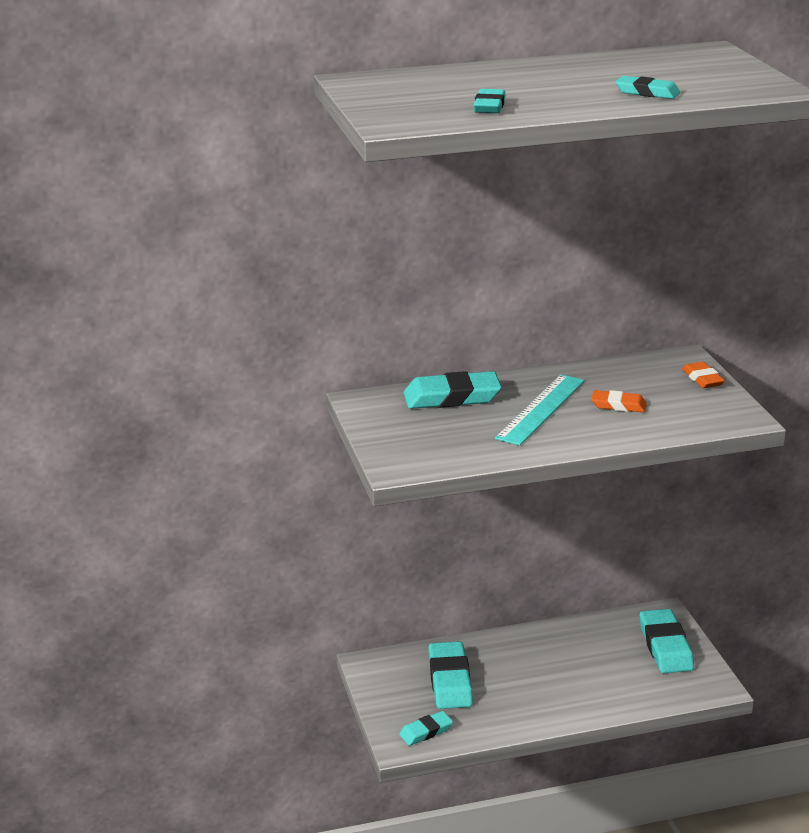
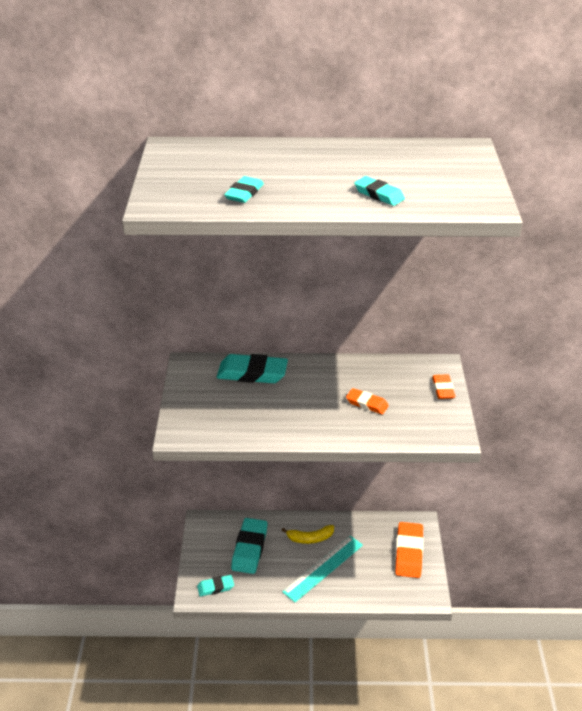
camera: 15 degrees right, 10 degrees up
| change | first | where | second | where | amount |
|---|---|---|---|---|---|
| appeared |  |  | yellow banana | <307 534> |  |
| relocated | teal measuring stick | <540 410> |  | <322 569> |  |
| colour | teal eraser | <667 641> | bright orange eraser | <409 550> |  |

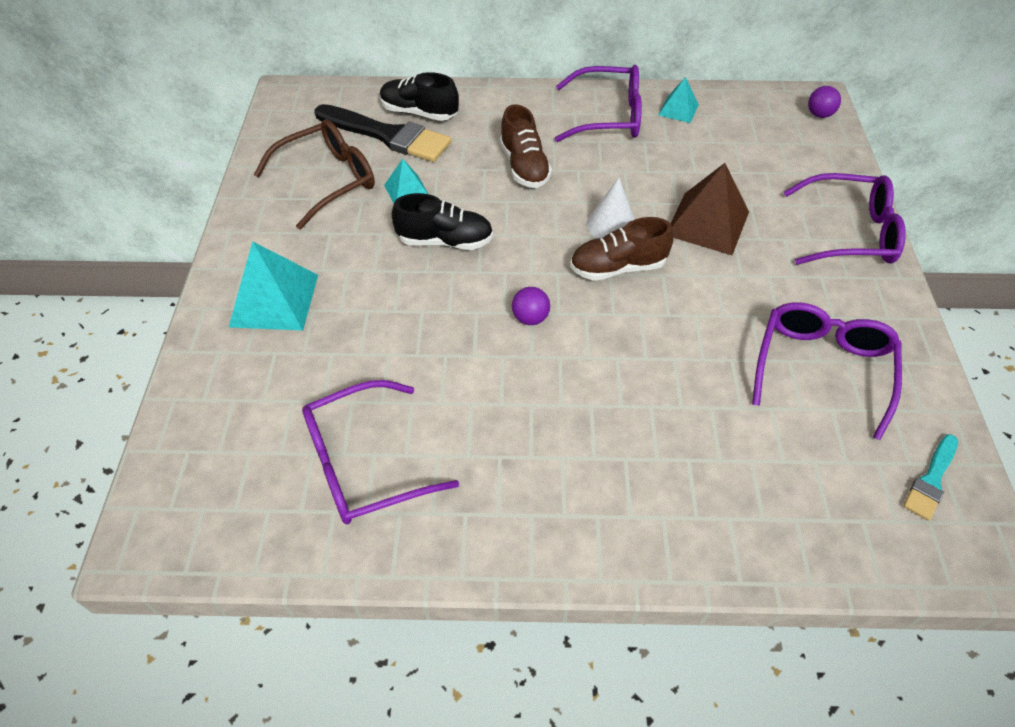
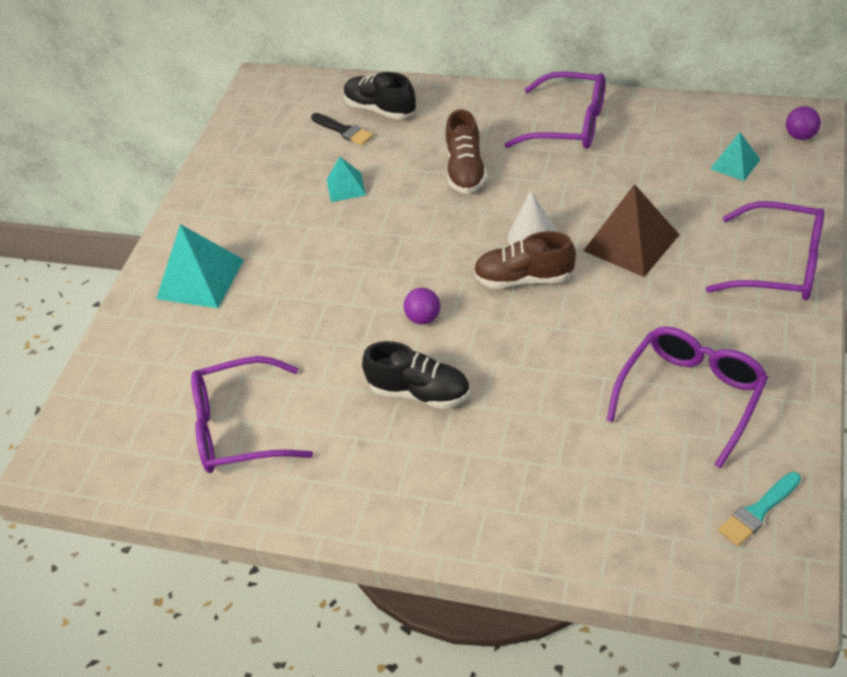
camera: 20 degrees right, 5 degrees down
| change | first | where | second | where | amount |
|---|---|---|---|---|---|
| missing | brown spectacles | <314 174> |  |  |  |
| relocated | ebony lace-up shoe | <442 221> |  | <416 375> |  |
| relocated | teal solid pyramid | <678 100> |  | <735 156> |  |
| size | ebony paintbrush | <383 133> |  | <342 129> | x0.51 |

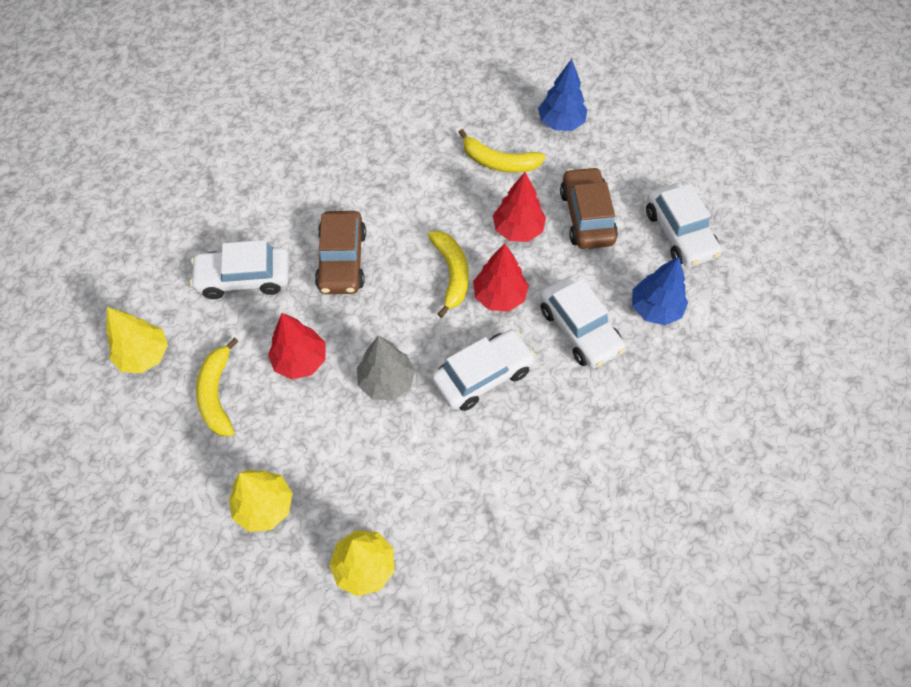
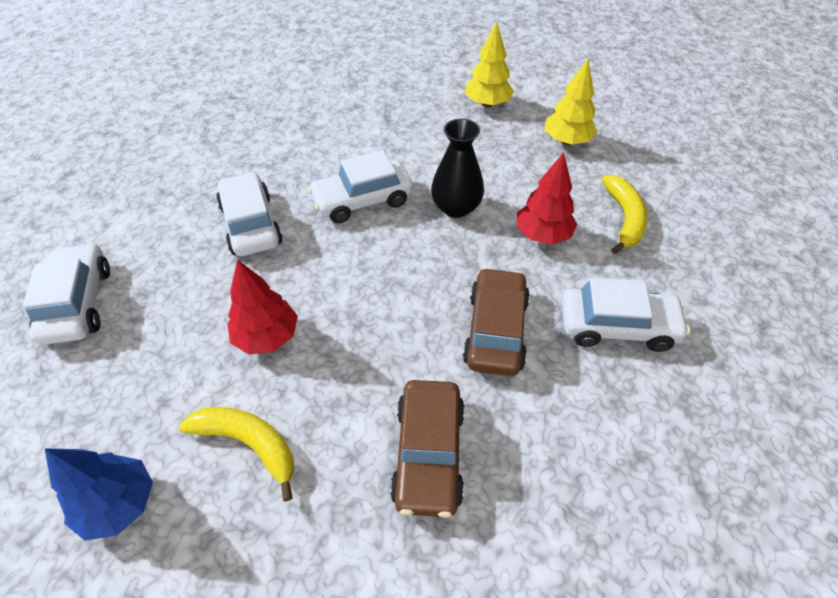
camera: 170 degrees left, 10 degrees down
| change | first | where | second | where | amount |
|---|---|---|---|---|---|
| missing | yellow tree | <137 340> |  |  |  |
| missing | yellow banana | <448 274> |  |  |  |
| missing | red tree | <501 277> |  |  |  |
| missing | royal blue tree | <660 291> |  |  |  |
| relocated | brown toy car | <589 208> |  | <427 449> |  |
| exchanged | ash-grey tree | <386 368> | ebony tall vase | <457 168> |  |

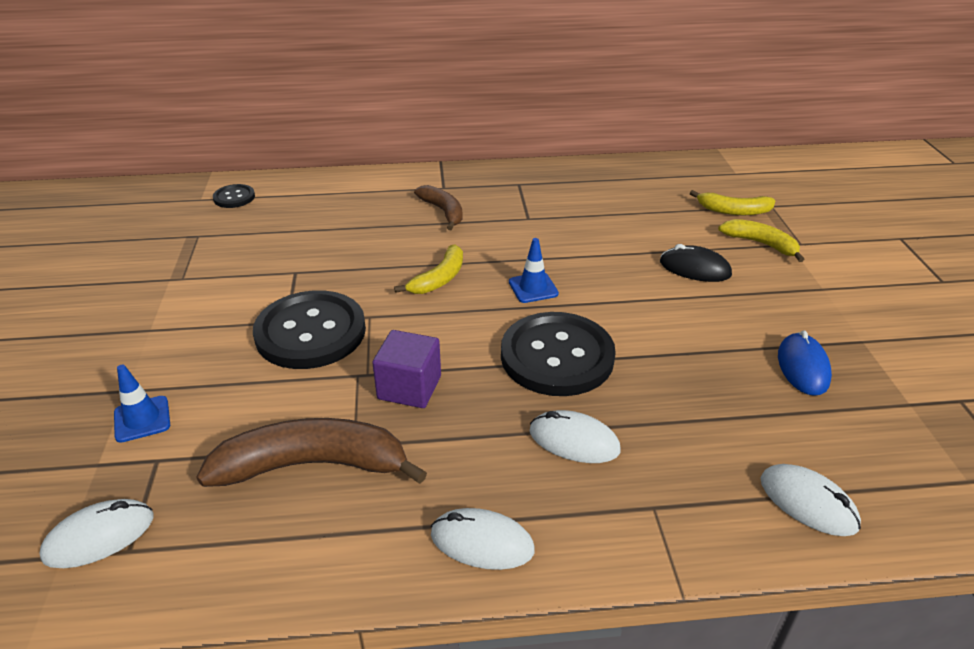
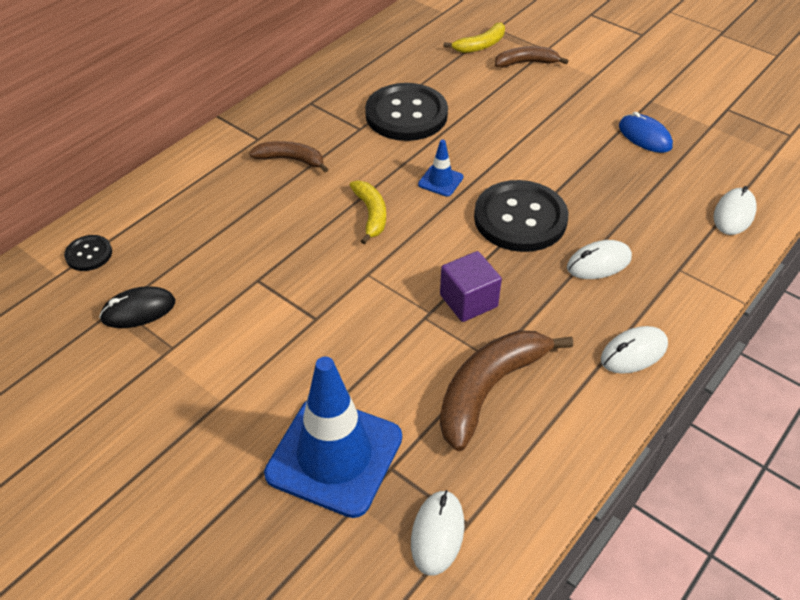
camera: 45 degrees left, 10 degrees up
| change | first | where | second | where | amount |
|---|---|---|---|---|---|
| relocated | ebony button | <309 329> |  | <406 112> |  |
| relocated | ebony PC mouse | <696 263> |  | <137 307> |  |
| colour | yellow banana | <761 240> | brown banana | <531 57> |  |
| spun | white PC mouse | <810 500> |  | <735 210> | 60 degrees counterclockwise |
| size | royal blue road cone | <142 403> |  | <333 437> | x2.31 |

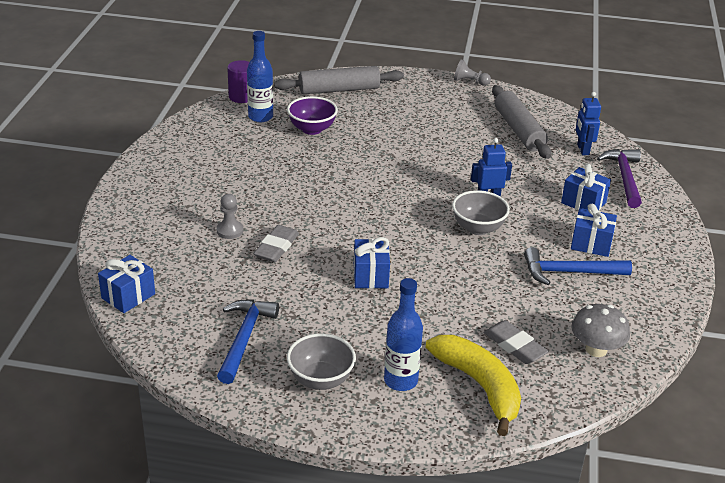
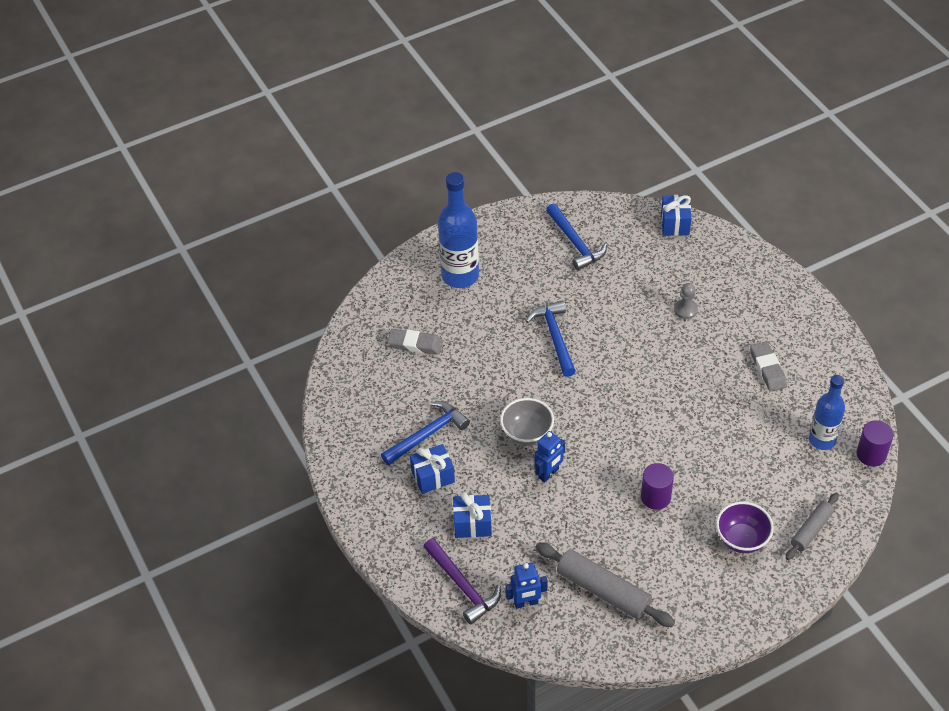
camera: 145 degrees right, 15 degrees up
| change | first | where | second | where | amount |
|---|---|---|---|---|---|
| missing | ash-grey bowl | <321 361> |  |  |  |
| missing | yellow banana | <473 385> |  |  |  |
| missing | ash-grey chess pawn | <472 72> |  |  |  |
| missing | ash-grey fungus | <600 330> |  |  |  |
| appeared |  |  | violet solid cylinder | <657 486> |  |
| relocated | ash-grey eraser | <276 243> |  | <768 367> |  |
| relocated | violet bowl | <312 115> |  | <745 527> |  |
| exchanged | royal blue present | <372 263> | royal blue hammer | <551 338> |  |
| spun | royal blue robot figure | <588 123> |  | <526 586> | 120 degrees clockwise |
| size | ash-grey rolling pin | <339 80> |  | <812 526> | x0.61 |
| size | royal blue flask | <403 334> |  | <458 230> | x1.51 |

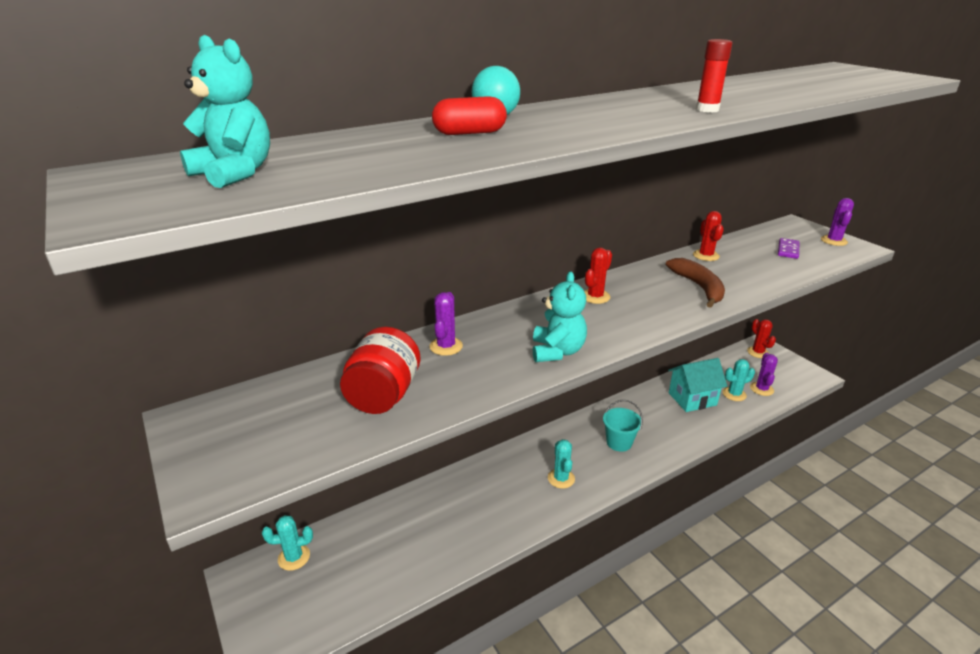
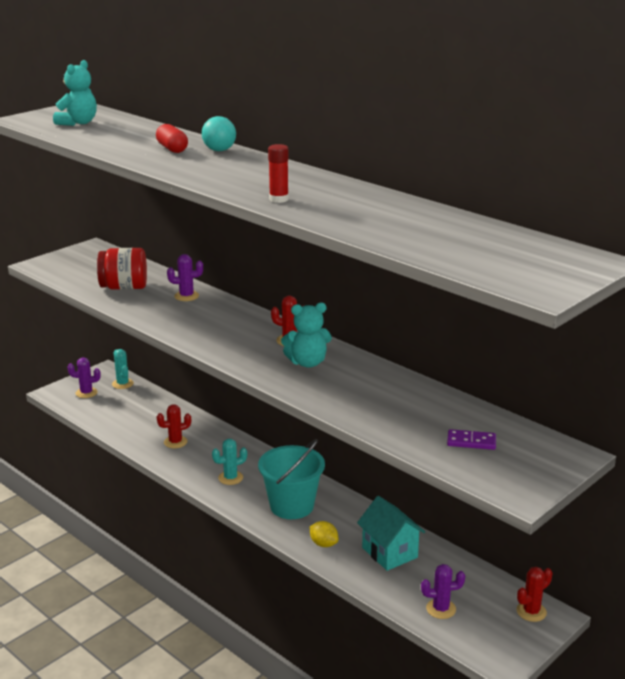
camera: 75 degrees right, 5 degrees down
| change | first | where | second | where | amount |
|---|---|---|---|---|---|
| missing | brown banana | <695 283> |  |  |  |
| missing | teal prickly plant | <739 380> |  |  |  |
| appeared |  |  | yellow toy lemon | <324 534> |  |
| relocated | teal teddy bear | <560 316> |  | <306 335> |  |
| relocated | red prickly plant | <708 236> |  | <174 426> |  |
| relocated | violet prickly plant | <837 222> |  | <84 377> |  |
| size | teal pail | <623 426> |  | <291 479> | x1.69 |

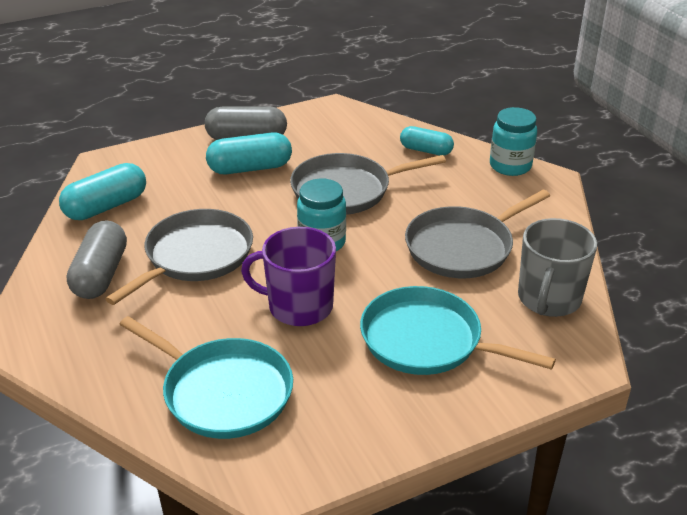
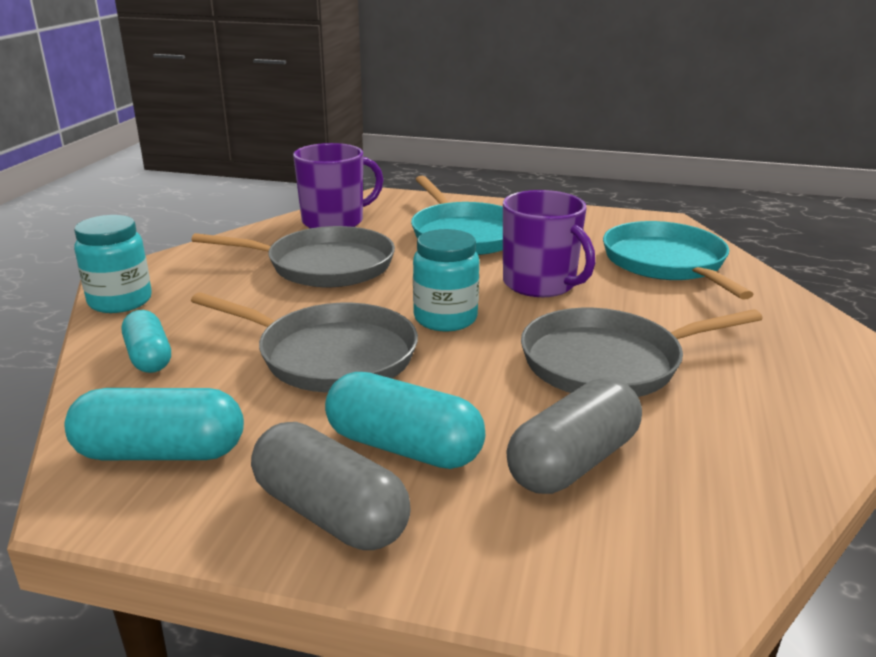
camera: 140 degrees left, 10 degrees down
| change | first | where | second | where | amount |
|---|---|---|---|---|---|
| relocated | teal pill shape | <102 191> |  | <154 424> |  |
| relocated | ash-grey pill shape | <97 259> |  | <574 436> |  |
| colour | ash-grey mug | <557 267> | violet mug | <338 185> |  |

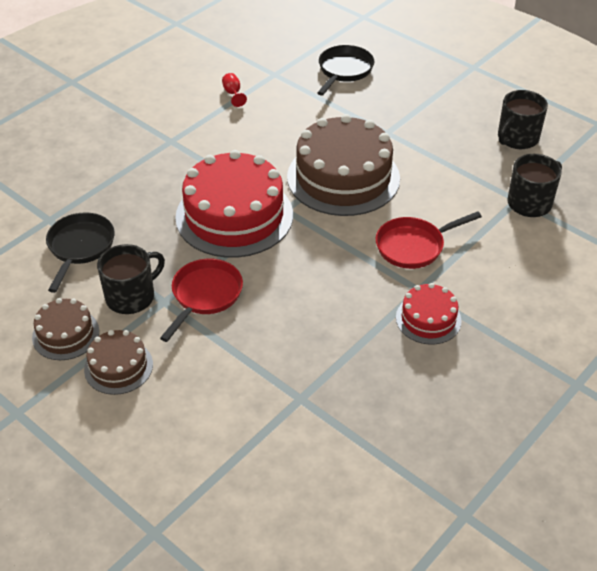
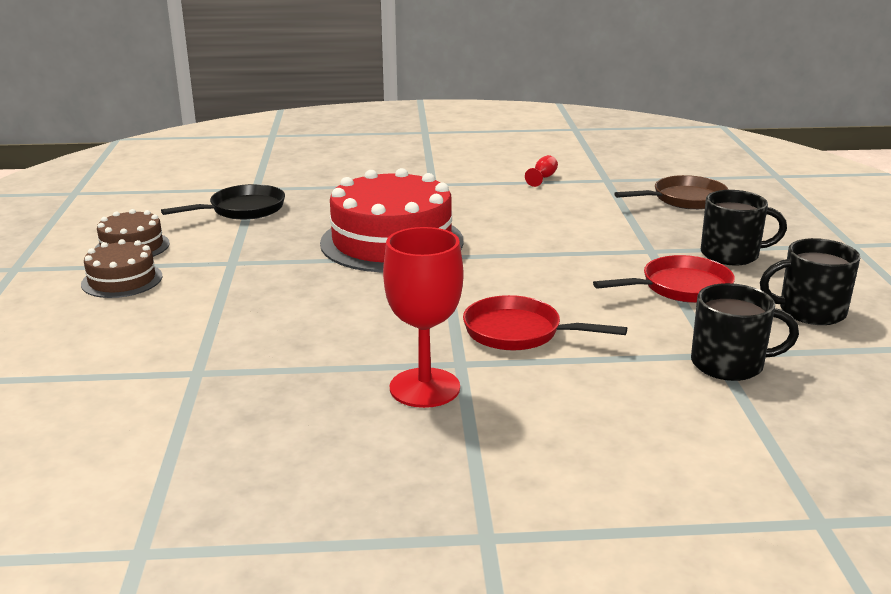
camera: 45 degrees right, 20 degrees down
| change | first | where | second | where | amount |
|---|---|---|---|---|---|
| missing | brown cake | <343 165> |  |  |  |
| relocated | ebony mug | <131 279> |  | <744 227> |  |
| relocated | red pan | <201 300> |  | <664 279> |  |
| exchanged | red cake | <429 314> | red goblet | <423 317> |  |
| colour | ebony pan | <345 70> | brown pan | <671 192> |  |

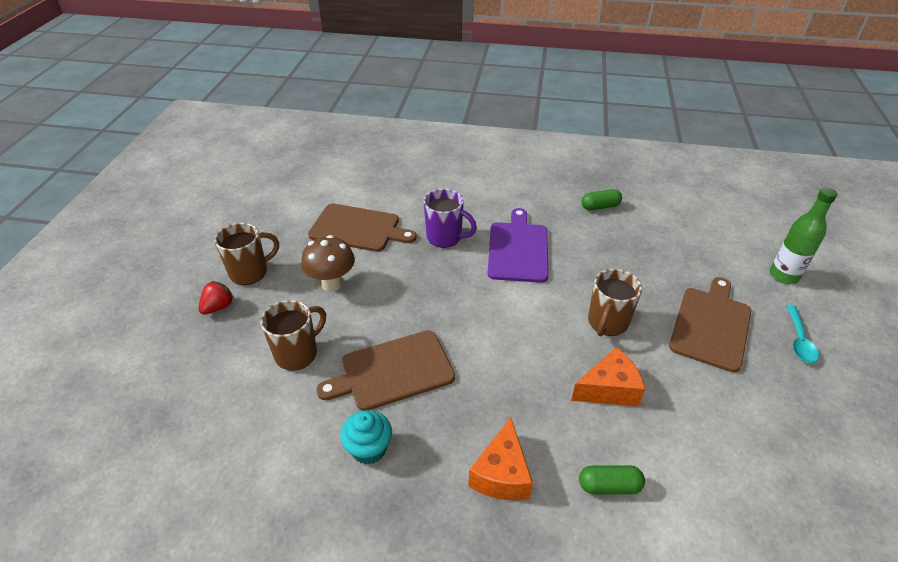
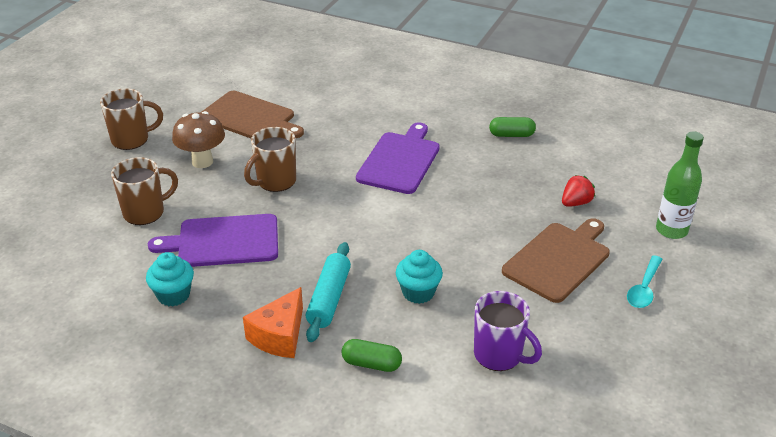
camera: 15 degrees right, 5 degrees down
| change | first | where | second | where | amount |
|---|---|---|---|---|---|
| appeared |  |  | teal rolling pin | <328 292> |  |
| relocated | red toy strawberry | <216 298> |  | <578 191> |  |
| relocated | violet mug | <450 218> |  | <508 331> |  |
| relocated | brown mug | <615 302> |  | <270 159> |  |
| exchanged | bright orange piece of cheese | <608 377> | teal cupcake | <419 277> |  |
| colour | brown chopping board | <385 370> | violet chopping board | <213 240> |  |

